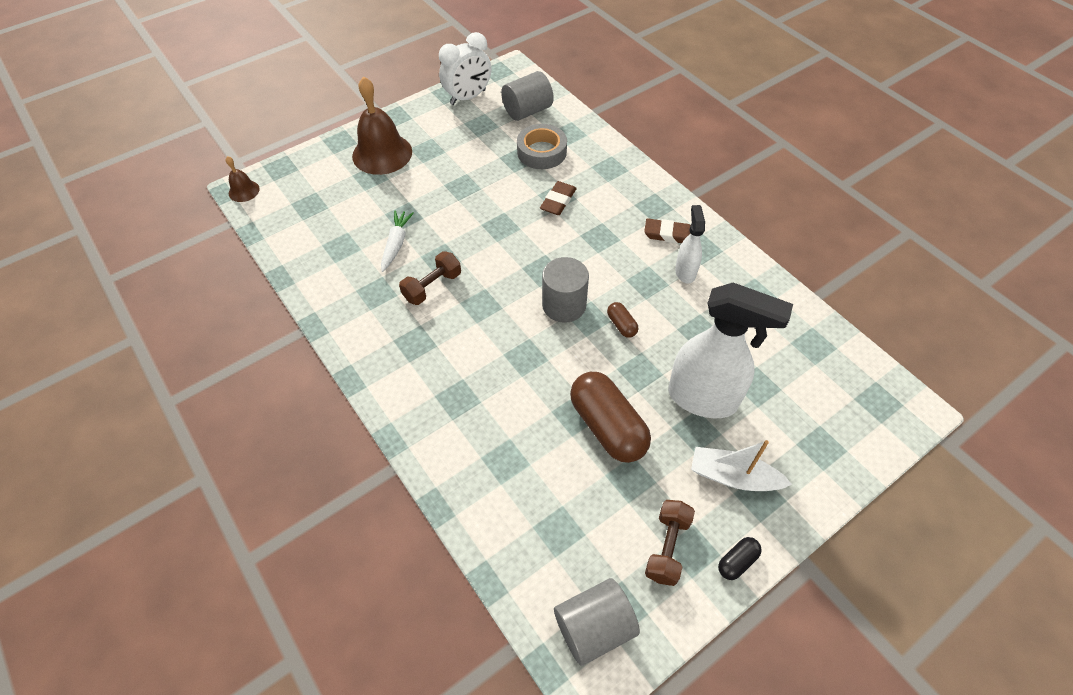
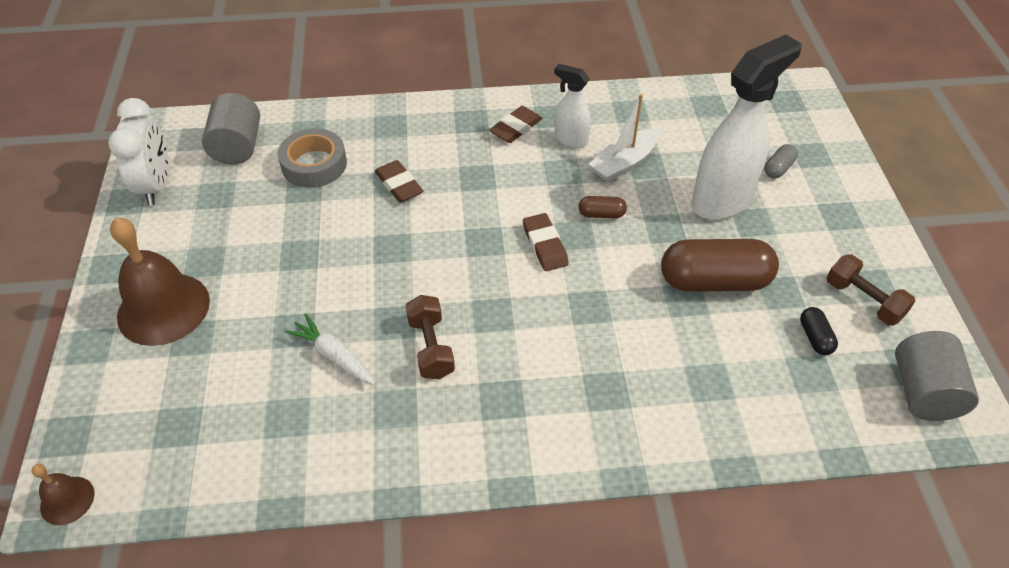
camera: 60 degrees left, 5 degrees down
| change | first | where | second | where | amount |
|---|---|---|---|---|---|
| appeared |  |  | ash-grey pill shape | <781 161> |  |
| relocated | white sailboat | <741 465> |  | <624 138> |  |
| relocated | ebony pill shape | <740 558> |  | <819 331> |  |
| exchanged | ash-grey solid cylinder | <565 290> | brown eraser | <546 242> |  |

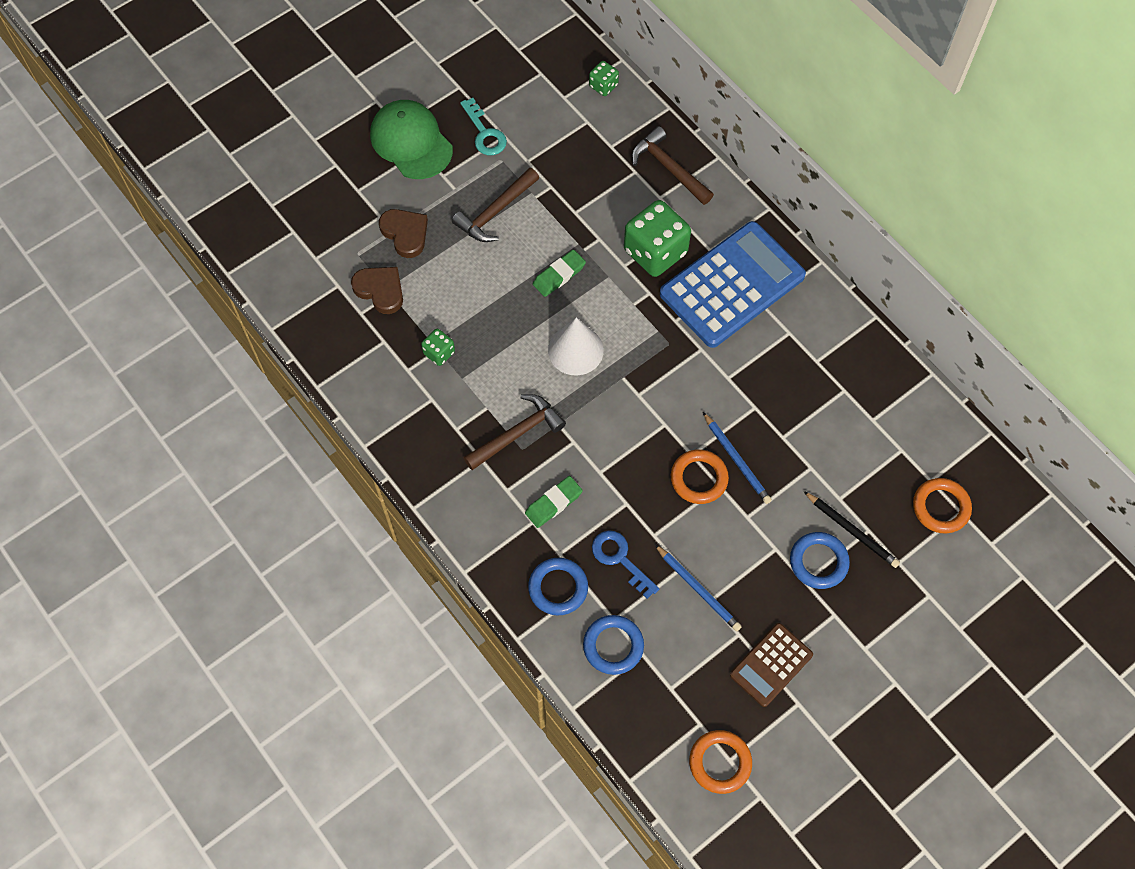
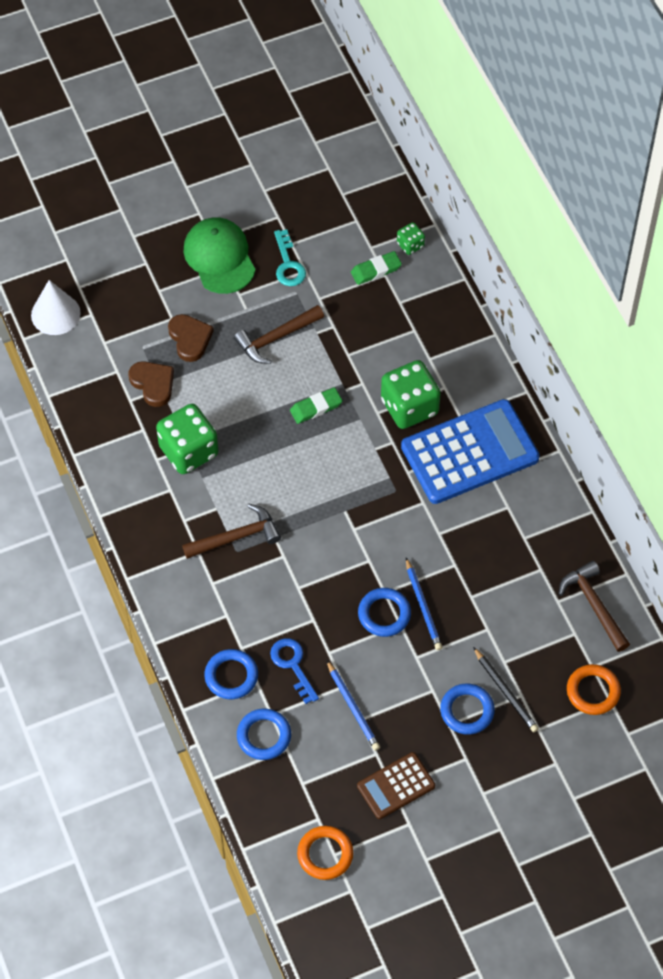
camera: 15 degrees right, 5 degrees down
| change | first | where | second | where | amount |
|---|---|---|---|---|---|
| relocated | leaf-green eraser | <554 502> |  | <376 268> |  |
| relocated | white cone | <576 346> |  | <56 307> |  |
| relocated | brown hammer | <672 165> |  | <594 606> |  |
| colour | bright orange hoop | <700 476> | royal blue hoop | <384 612> |  |
| size | leaf-green die | <438 347> |  | <187 439> | x2.07 |

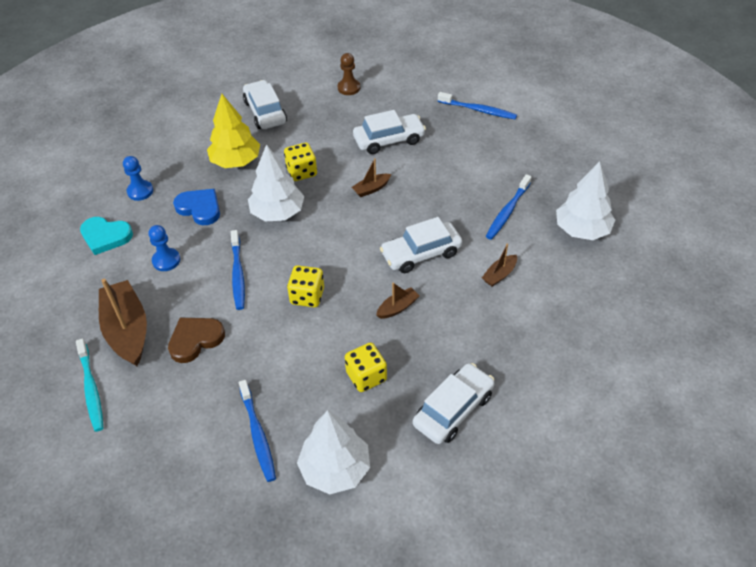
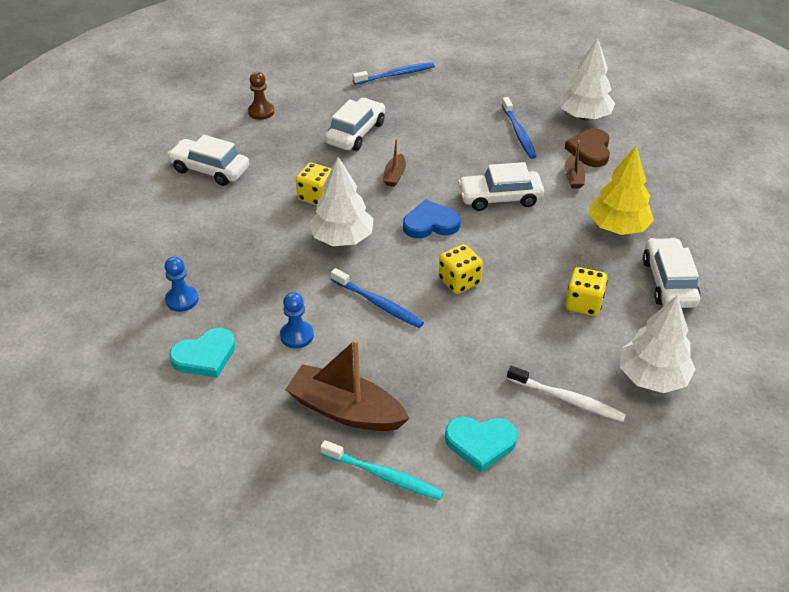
camera: 45 degrees left, 5 degrees down
| change | first | where | second | where | amount |
|---|---|---|---|---|---|
| missing | brown sailboat | <397 300> |  |  |  |
| appeared |  |  | teal heart shape | <481 444> |  |
| relocated | brown heart shape | <196 340> |  | <587 147> |  |
| relocated | royal blue heart shape | <196 207> |  | <432 219> |  |
| relocated | yellow tree | <233 131> |  | <621 190> |  |
| colour | royal blue dental brush | <257 431> | white dental brush | <566 394> |  |
| spun | white toy car | <421 245> |  | <501 186> | 60 degrees clockwise |

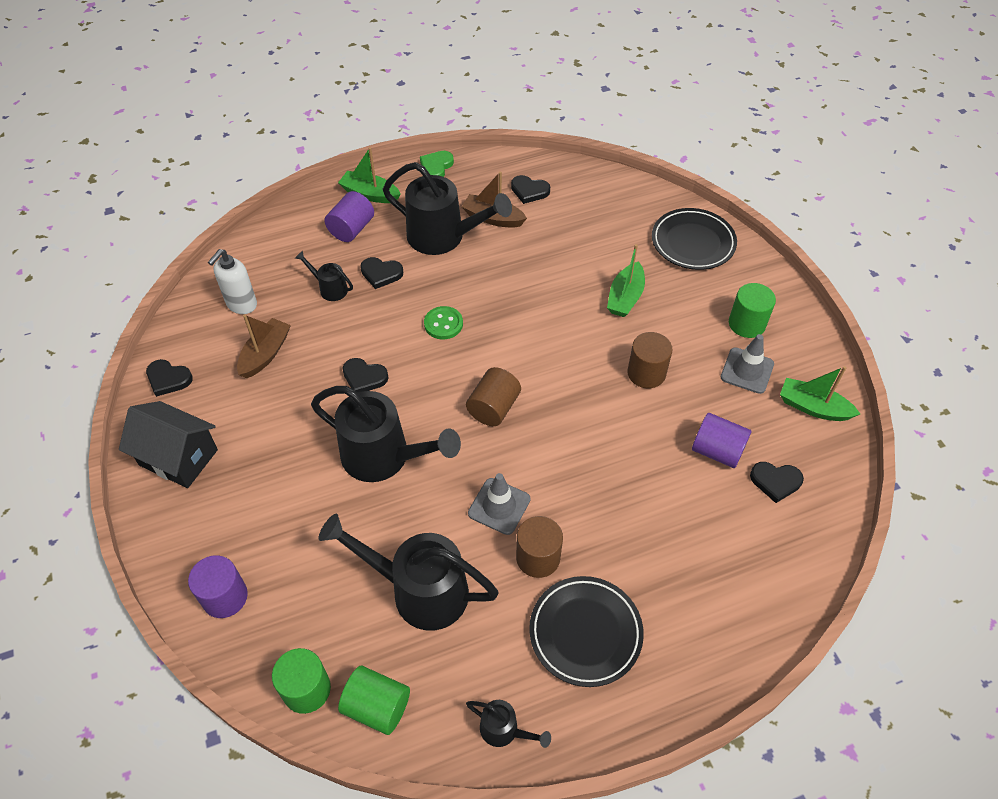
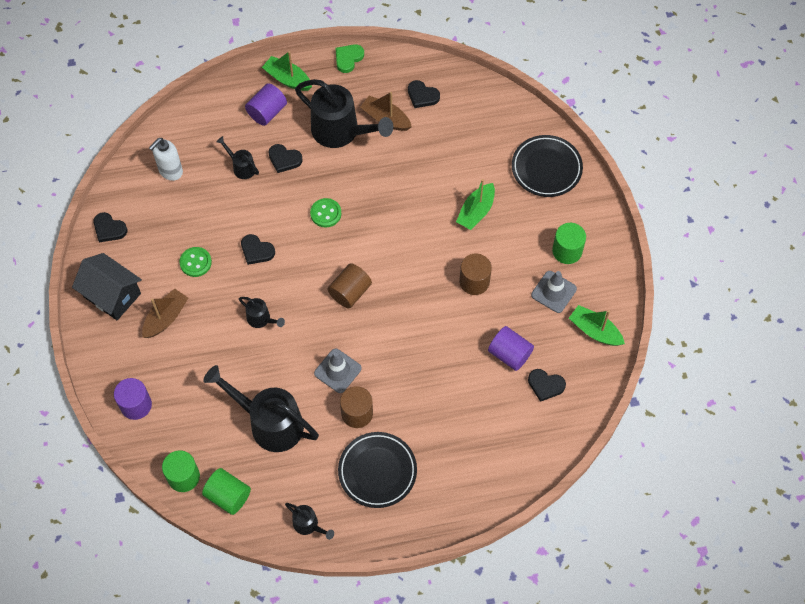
camera: 10 degrees right, 10 degrees up
| change | first | where | second | where | amount |
|---|---|---|---|---|---|
| appeared |  |  | leaf-green button | <195 262> |  |
| relocated | brown sailboat | <264 346> |  | <165 313> |  |
| size | ebony watering pot | <386 434> |  | <262 312> | x0.47 |

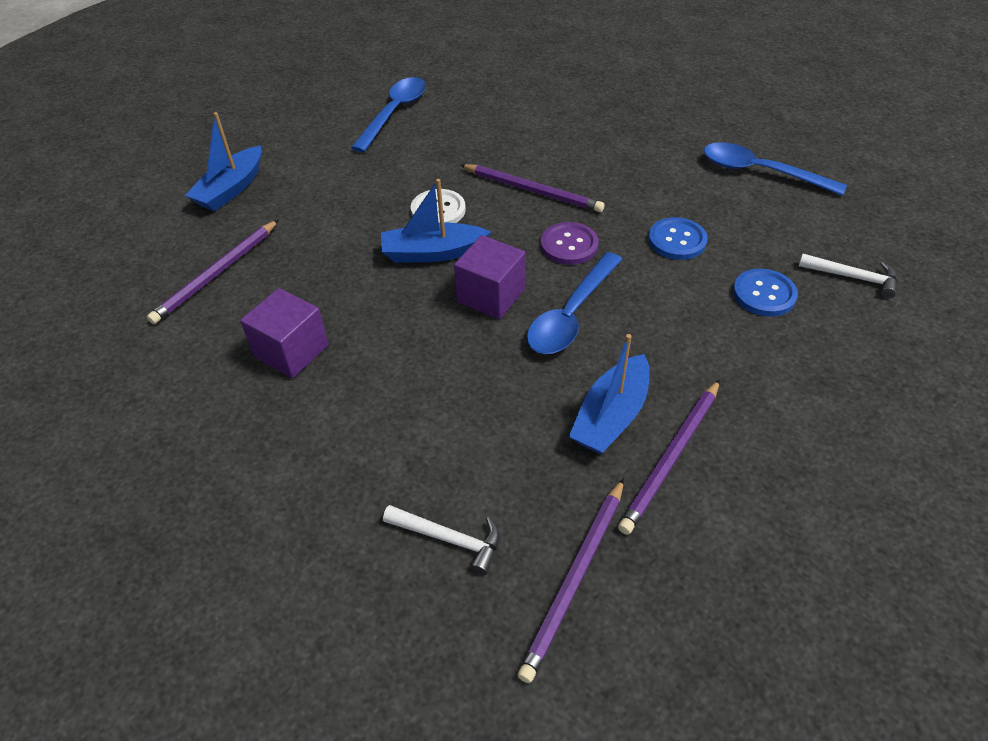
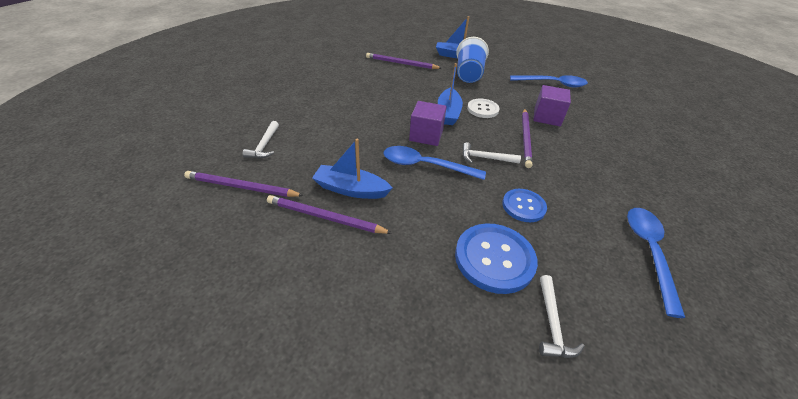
camera: 70 degrees right, 5 degrees down
| change | first | where | second | where | amount |
|---|---|---|---|---|---|
| appeared |  |  | royal blue cup | <472 60> |  |
| relocated | violet cube | <284 333> |  | <552 105> |  |
| exchanged | violet button | <569 243> | white hammer | <491 152> |  |
| spun | royal blue sailboat | <436 221> |  | <450 94> | 150 degrees counterclockwise |
| size | royal blue button | <765 292> |  | <496 258> | x1.61 |

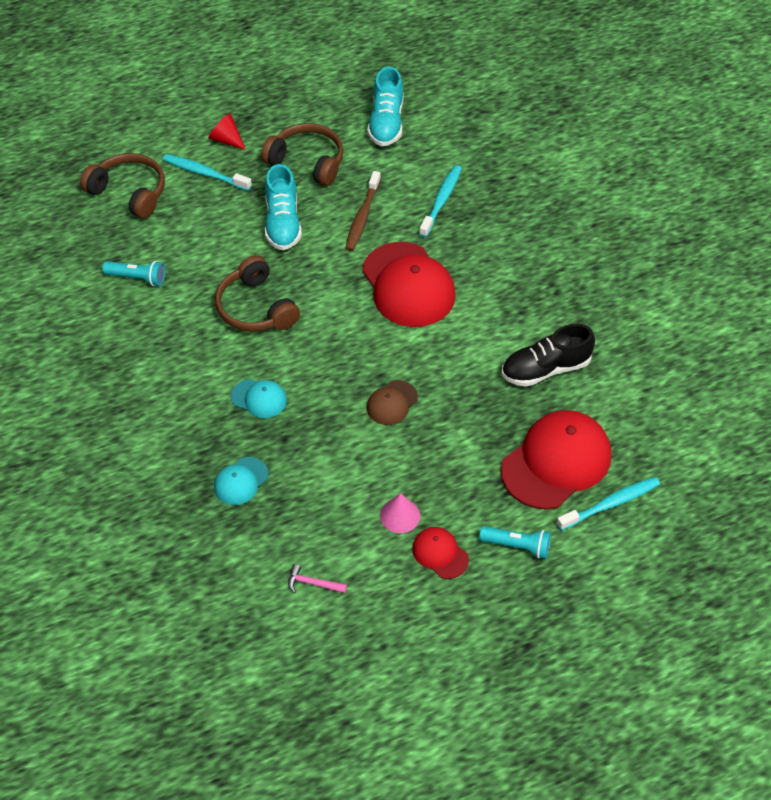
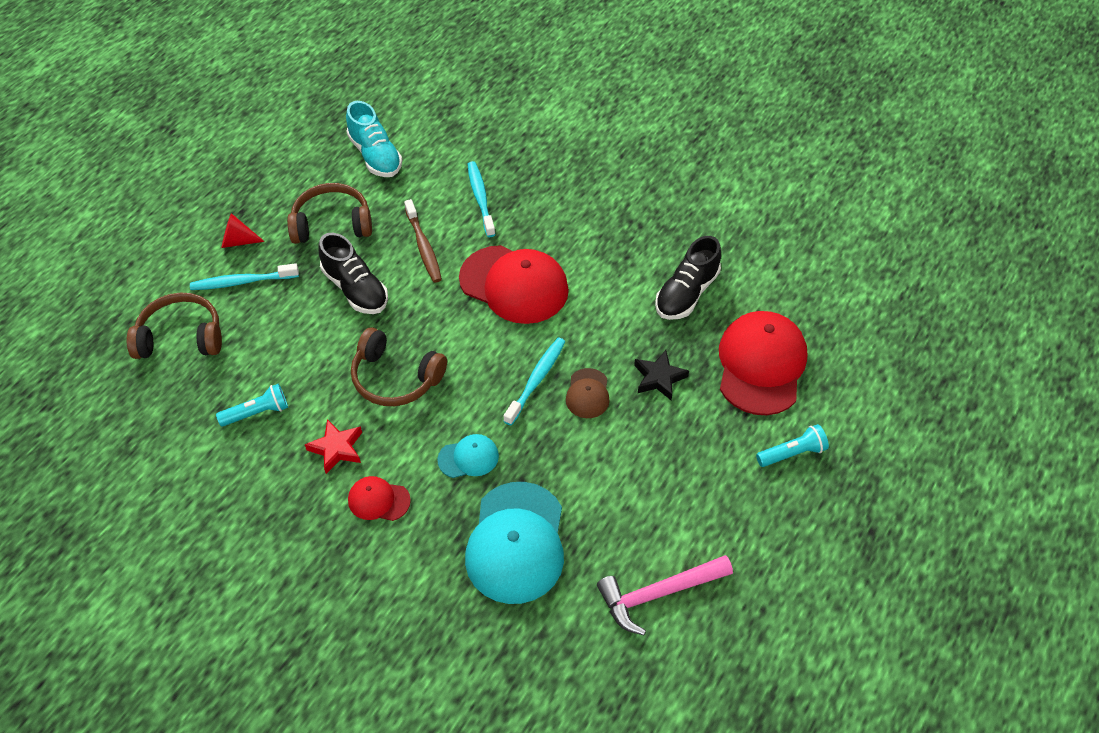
camera: 35 degrees left, 0 degrees up
| change | first | where | second | where | amount |
|---|---|---|---|---|---|
| missing | rosy cone | <400 513> |  |  |  |
| appeared |  |  | red star | <333 446> |  |
| appeared |  |  | ebony star | <661 375> |  |
| relocated | red baseball cap | <440 553> |  | <379 498> |  |
| relocated | teal dental brush | <608 504> |  | <534 381> |  |
| colour | teal lace-up shoe | <283 207> | ebony lace-up shoe | <353 273> |  |
| size | teal baseball cap | <241 481> |  | <514 543> | x2.06 |
| size | rosy hammer | <317 578> |  | <665 595> | x2.10 |

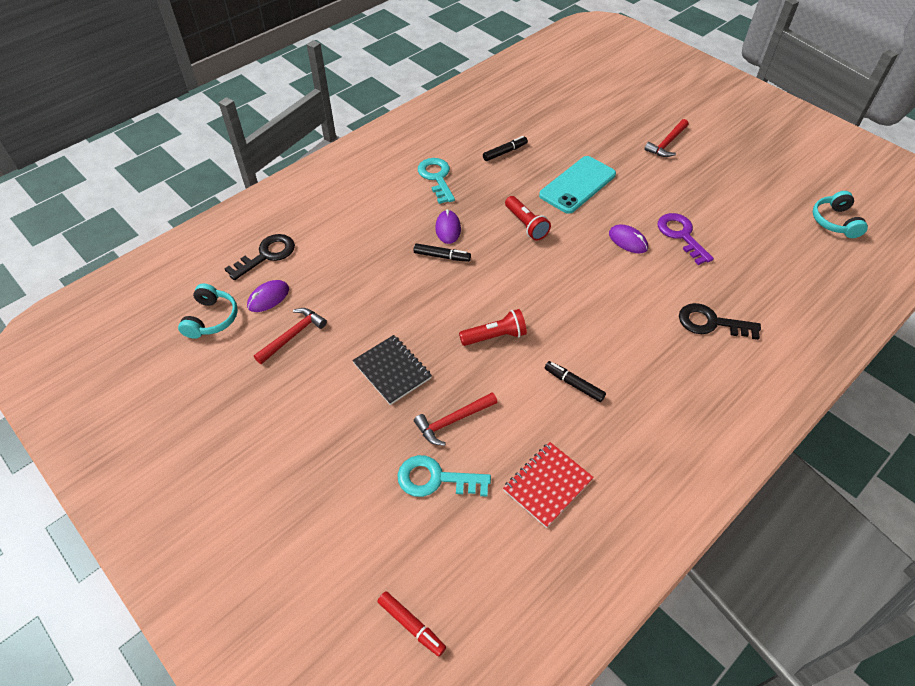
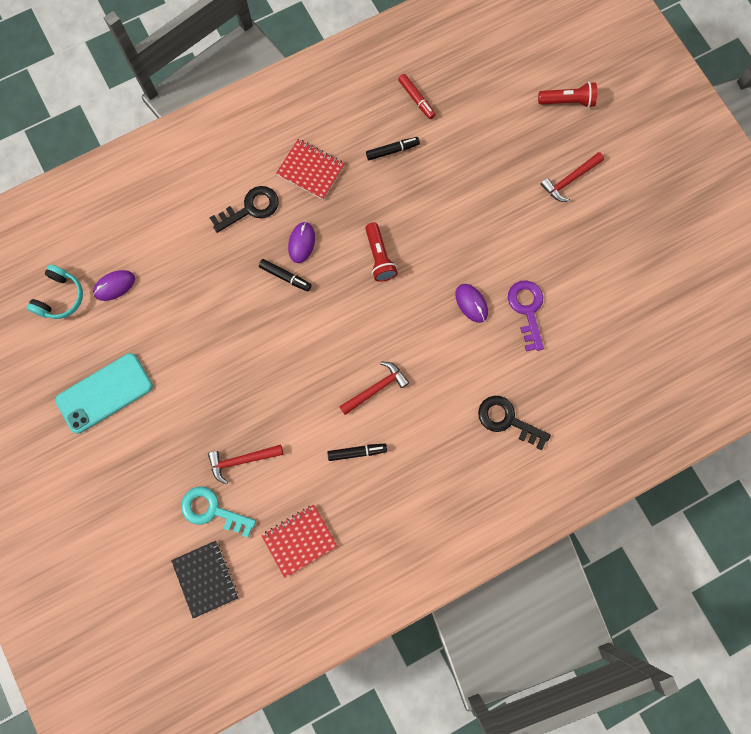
camera: 15 degrees right, 25 degrees up
| change | first | where | second | where | amount |
|---|---|---|---|---|---|
| missing | teal headphones | <840 214> |  |  |  |
| relocated | ebony latchkey | <260 257> |  | <244 209> |  |
| relocated | red hammer | <290 336> |  | <374 388> |  |
| relocated | ebony exercise book | <392 370> |  | <204 579> |  |
| relocated | red marker pen | <412 623> |  | <417 96> |  |
| relocated | red flashlight | <493 327> |  | <567 95> |  |
| relocated | teal phone | <577 185> |  | <104 393> |  |
| exchanged | teal latchkey | <436 181> | red exercise book | <310 169> |  |
| spun | ebony marker pen | <575 381> |  | <357 452> | 120 degrees clockwise |

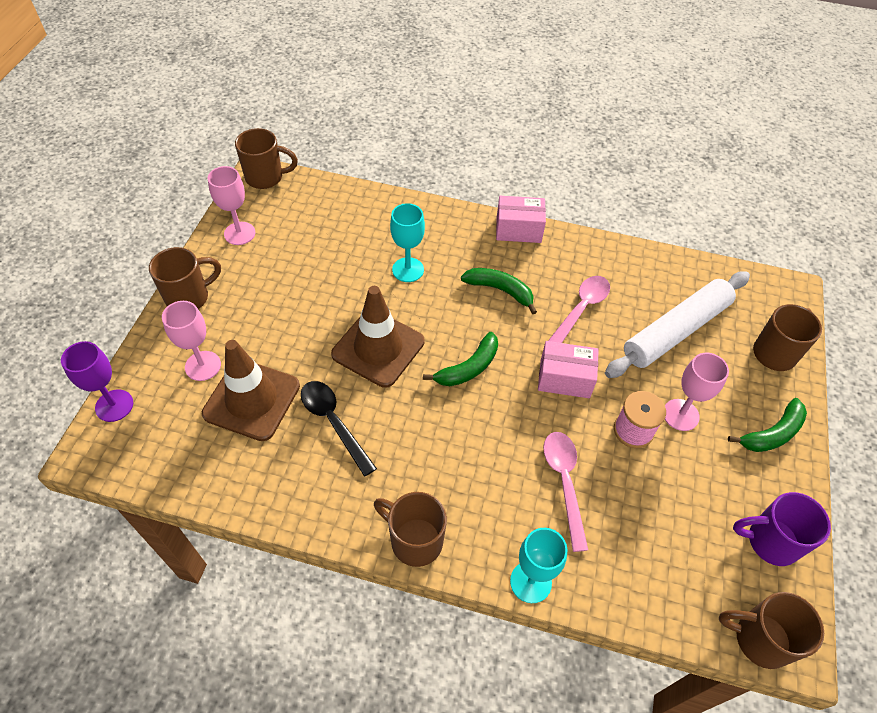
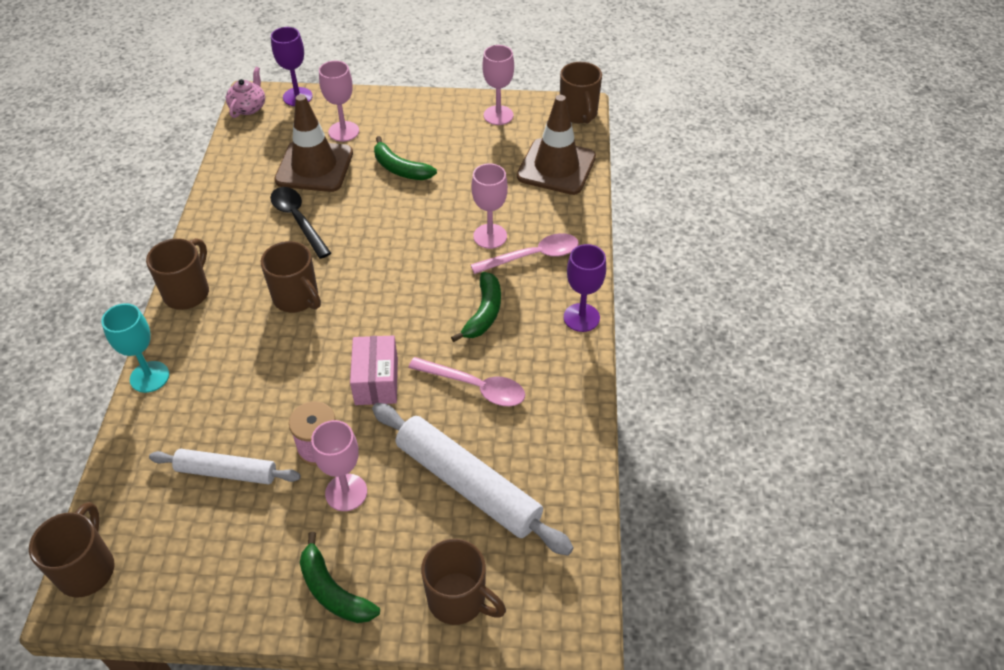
camera: 80 degrees right, 5 degrees down
| change | first | where | second | where | amount |
|---|---|---|---|---|---|
| missing | violet mug | <782 529> |  |  |  |
| appeared |  |  | white rolling pin | <225 467> |  |
| appeared |  |  | rosy tea pot | <245 92> |  |
| relocated | brown mug | <185 278> |  | <291 276> |  |
| relocated | brown road cone | <377 337> |  | <556 145> |  |
| relocated | leaf-green banana | <460 359> |  | <405 158> |  |
| relocated | rosy spoon | <565 492> |  | <525 253> |  |
| exchanged | rosy parcel | <521 219> | violet goblet | <585 288> |  |
| colour | teal goblet | <407 242> | rosy goblet | <489 206> |  |
| spun | ebony spoon | <339 429> |  | <300 223> | 75 degrees counterclockwise |

